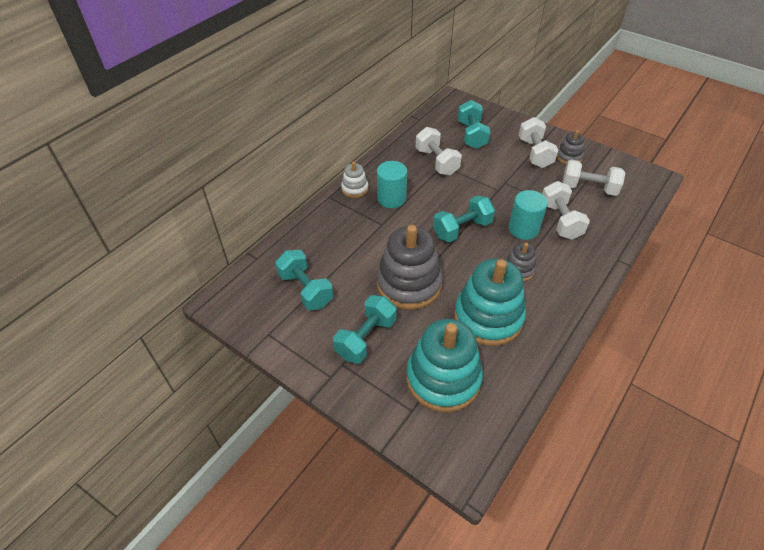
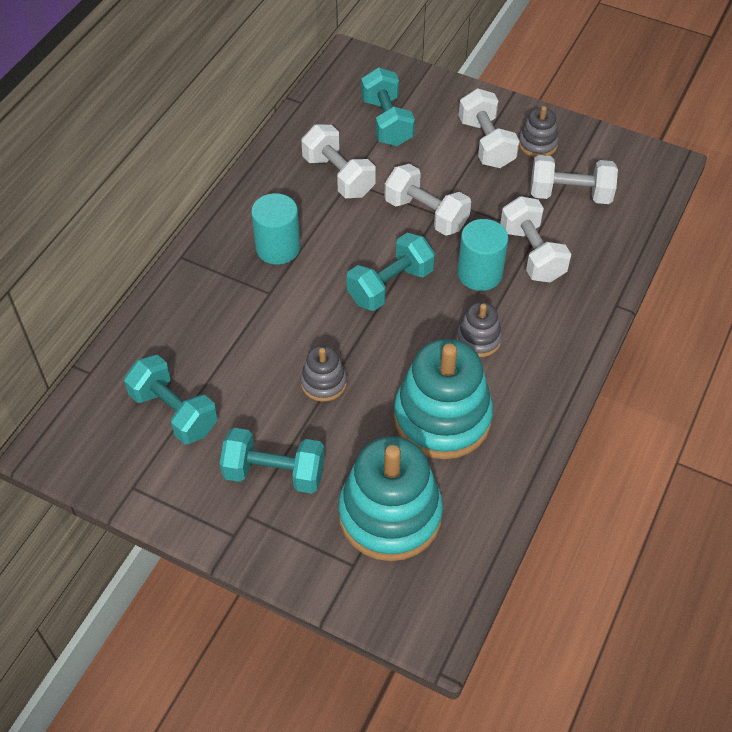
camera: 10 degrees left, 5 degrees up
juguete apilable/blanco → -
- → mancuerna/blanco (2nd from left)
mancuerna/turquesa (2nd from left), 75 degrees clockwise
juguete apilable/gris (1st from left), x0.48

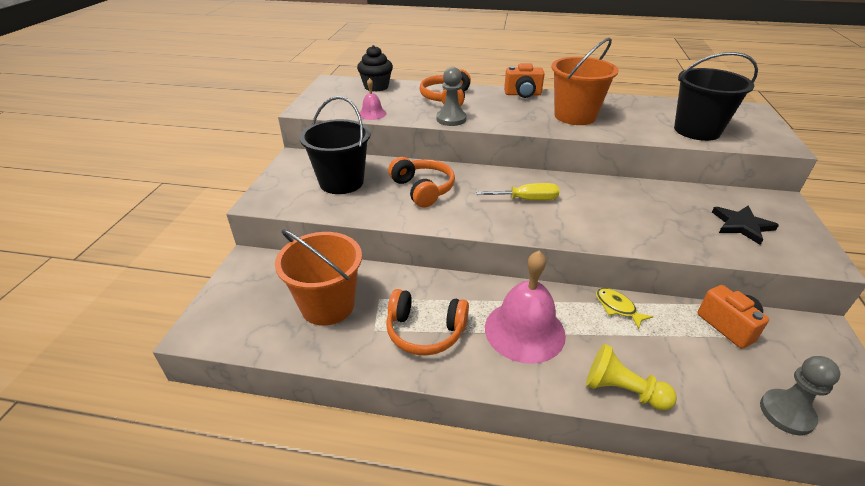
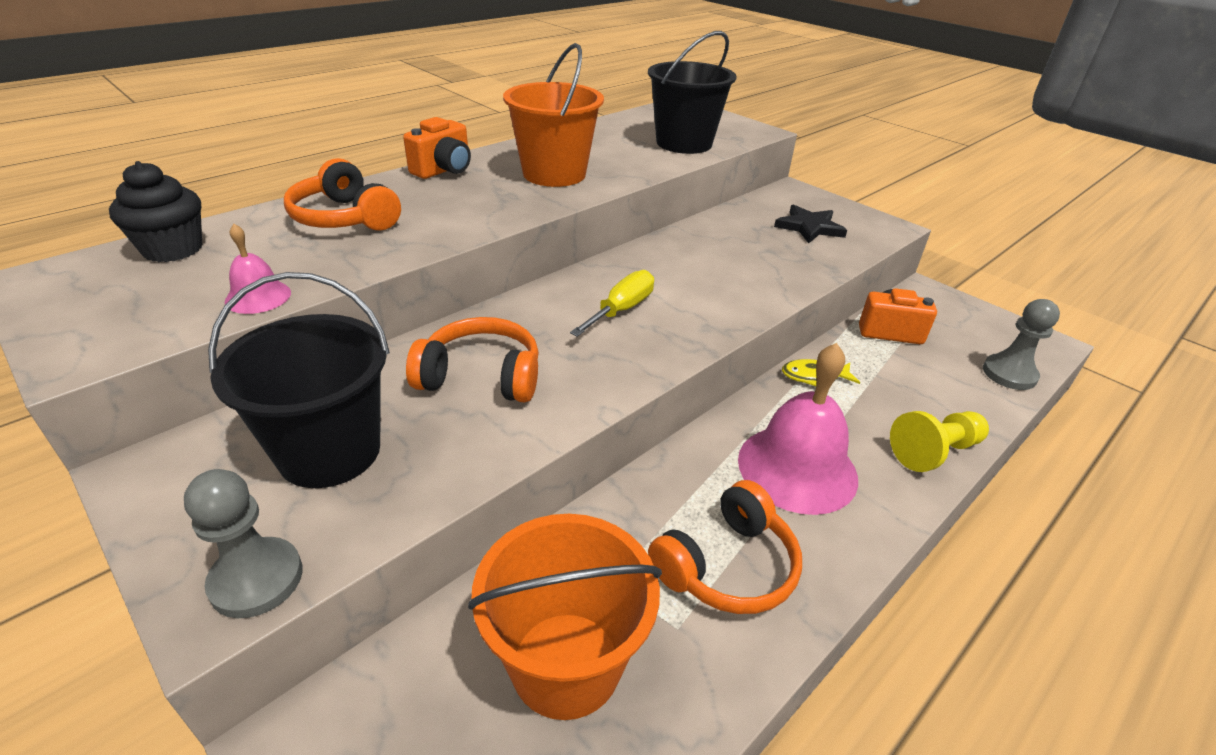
camera: 55 degrees left, 0 degrees up
peón/gris (1st from left), move

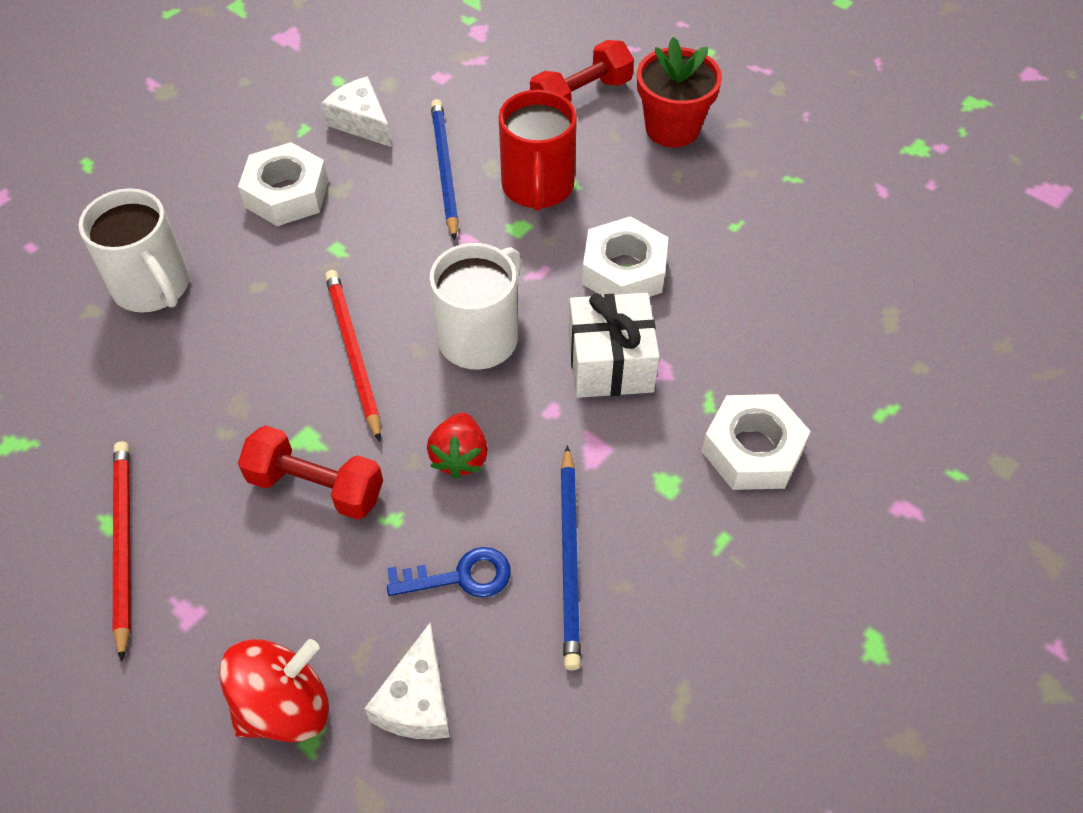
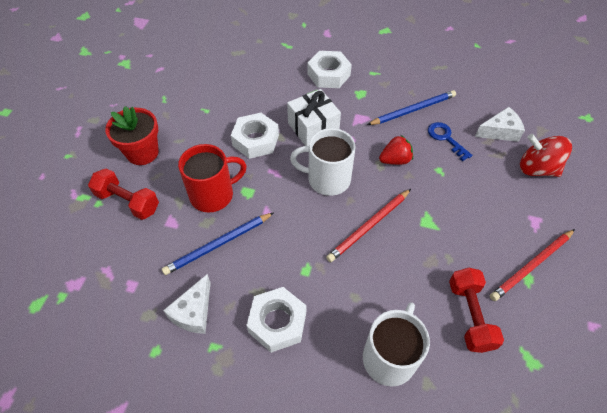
camera: 115 degrees left, 0 degrees up
mancuerna/rojo (1st from left in the first image) → mancuerna/rojo (2nd from left), move

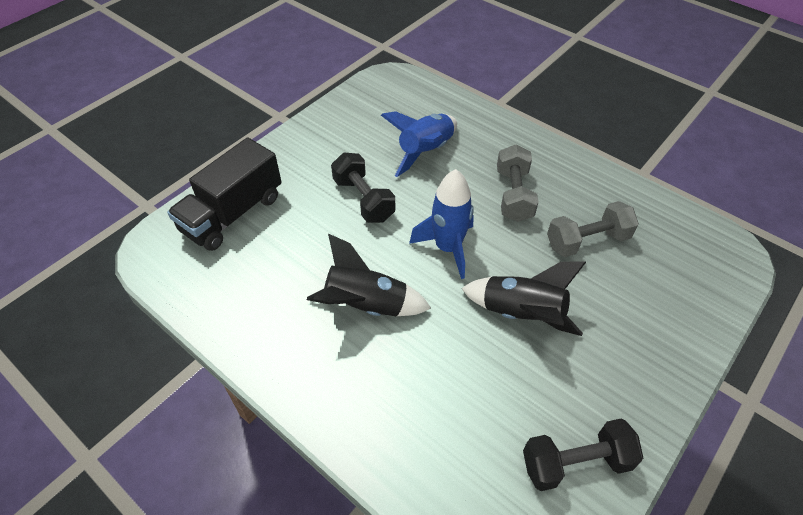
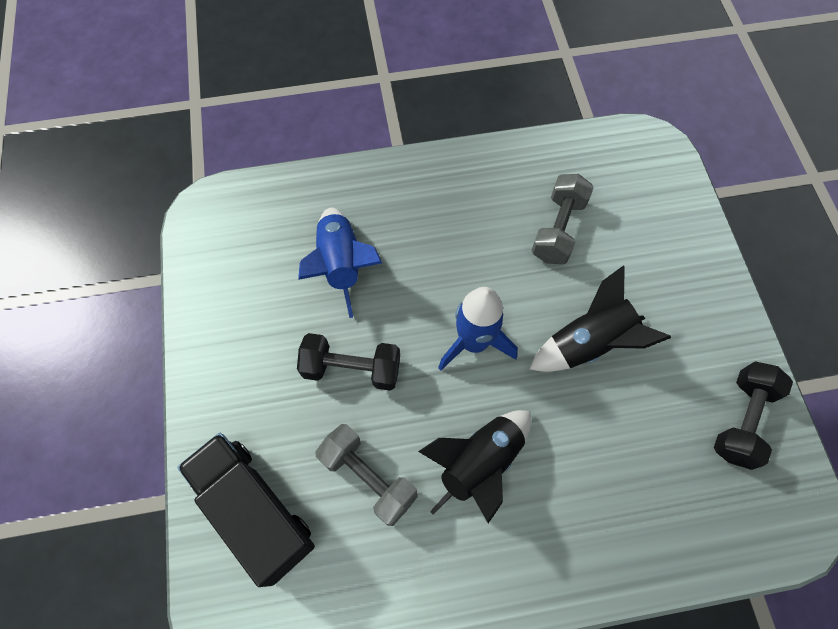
camera: 50 degrees left, 15 degrees up
mancuerna/gris (1st from left), move
camión/negro, 150 degrees clockwise

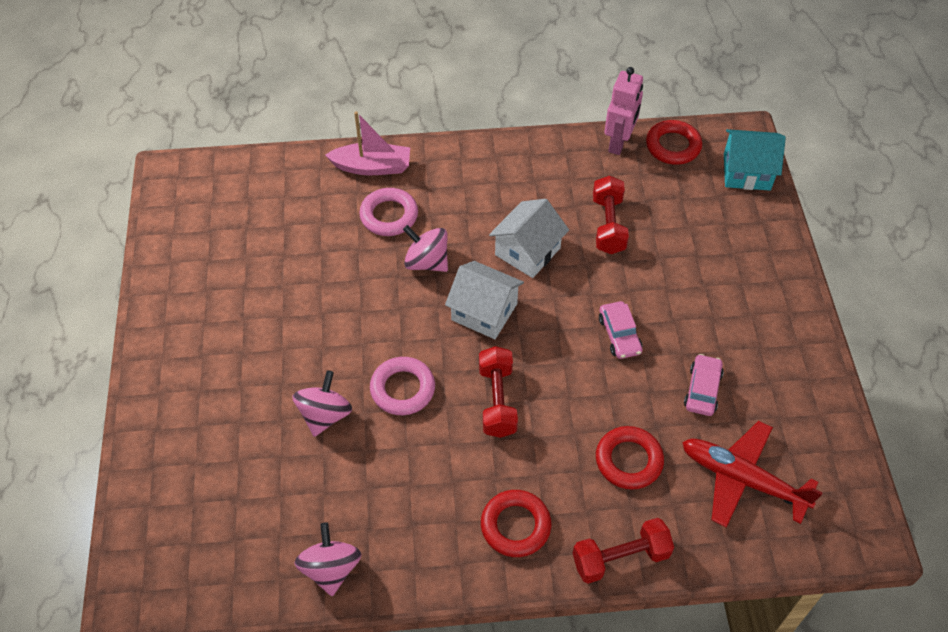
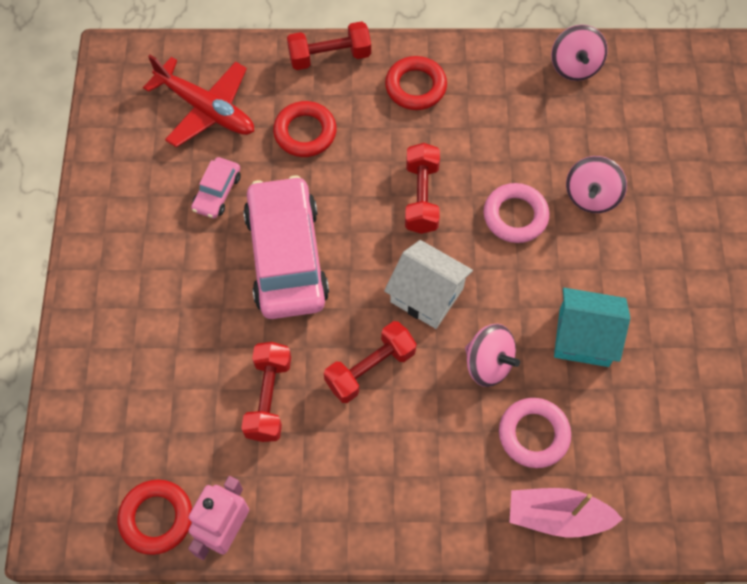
camera: 175 degrees left, 10 degrees up
casa/turquesa, move
casa/blanco (2nd from left) → mancuerna/rojo (3rd from left)
coche/rosa (1st from left in the first image) → coche/rosa (2nd from left), x2.20

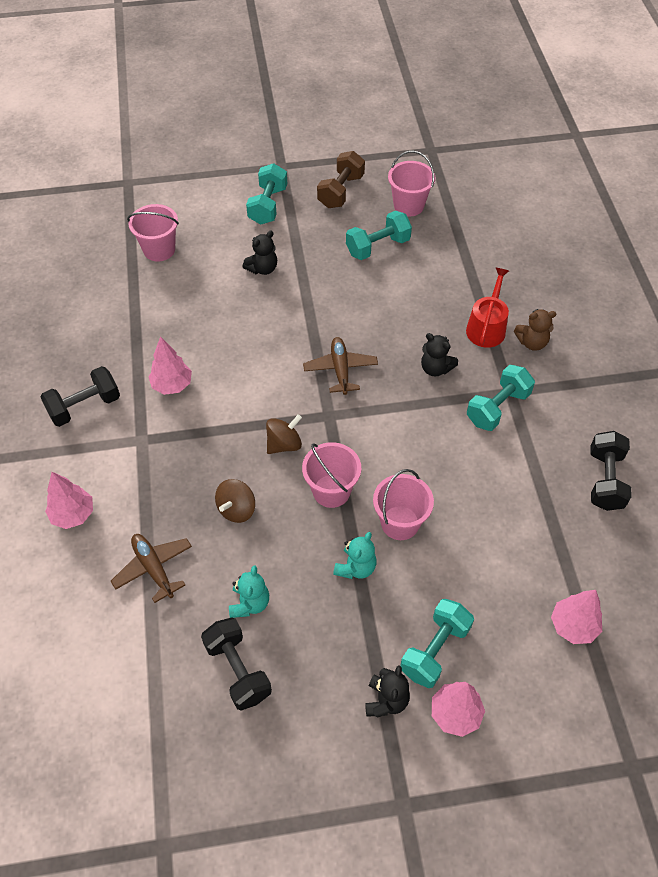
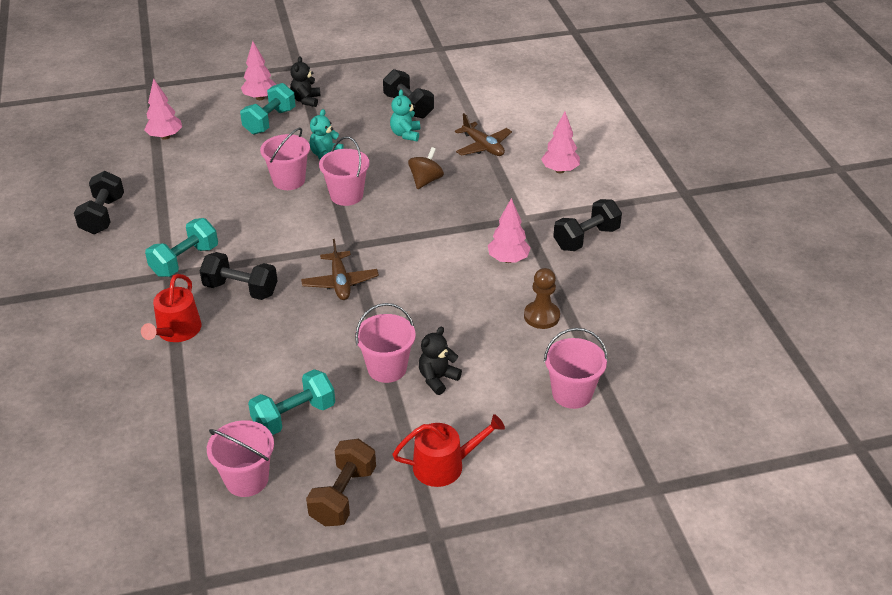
camera: 175 degrees right, 15 degrees down
peonza/marrón (2nd from left) → -
osito/marrón → -
- → balde/rosa (4th from left)
- → peón/marrón
mancuerna/turquesa (1st from left) → regadera/rojo (2nd from left)
osito/negro (3rd from left) → mancuerna/negro (2nd from left)

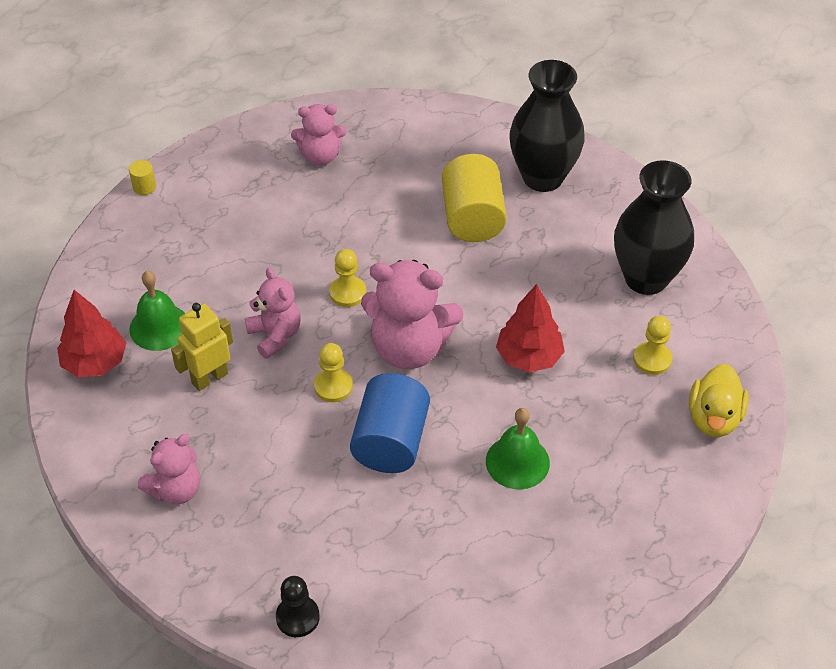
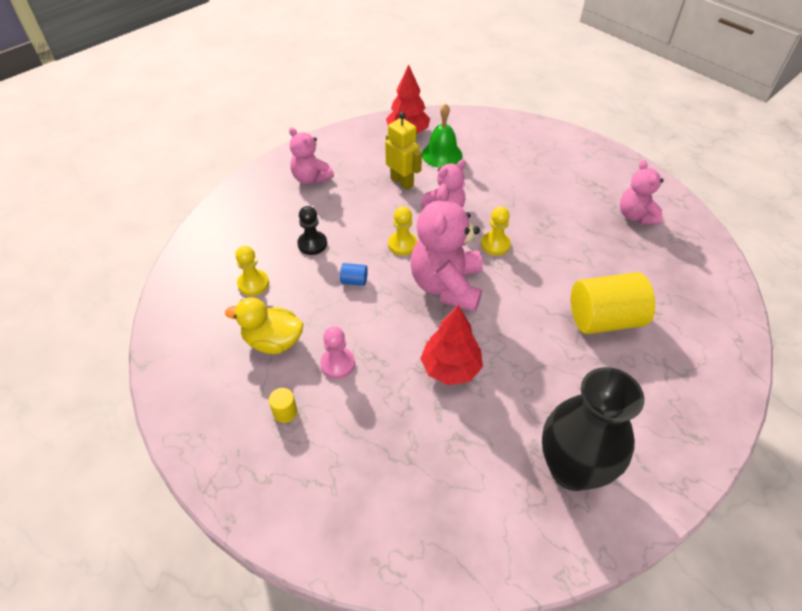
camera: 85 degrees right, 0 degrees up
florero/negro (1st from left) → -
cilindro/amarillo (1st from left), move
peón/negro, move
peón/amarillo (3rd from left in the first image) → peón/amarillo (1st from left), move
pato/amarillo, move
campana/verde (2nd from left) → peón/rosa
cilindro/azul, x0.41

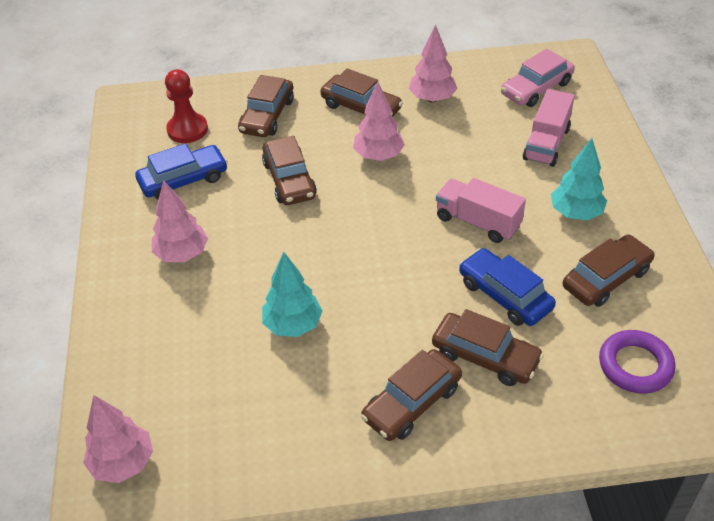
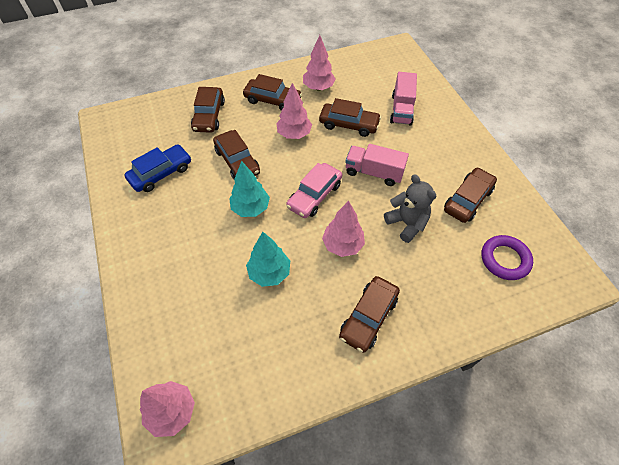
camera: 15 degrees left, 10 degrees up
peón/rojo → -
árbol/rosa (2nd from left in the first image) → árbol/rosa (4th from left), move
coche/marrón (5th from left in the first image) → coche/marrón (4th from left), move
coche/rosa, move
árbol/turquesa (2nd from left in the first image) → árbol/turquesa (1st from left), move
coche/azul (2nd from left) → osito/gris

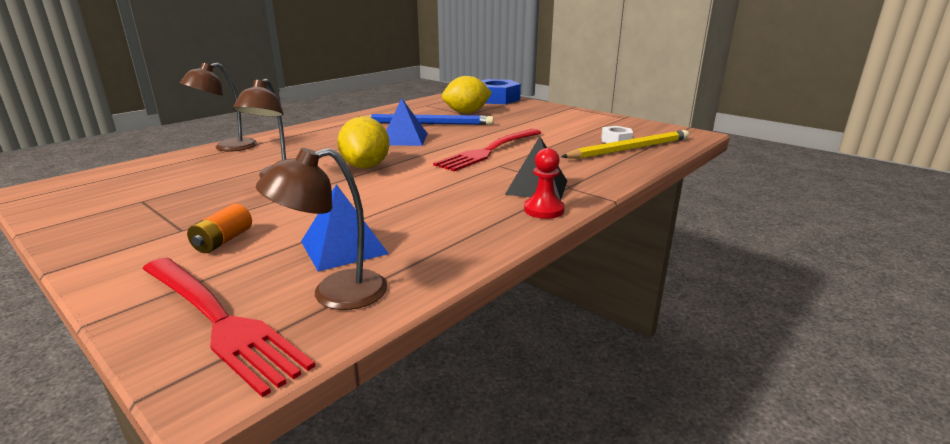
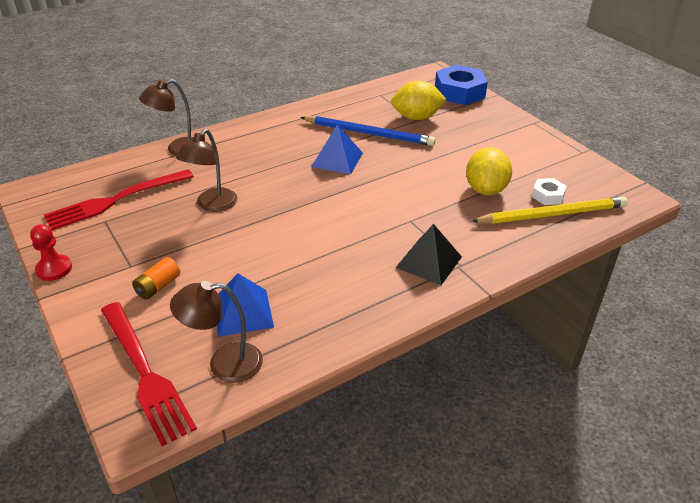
camera: 15 degrees right, 15 degrees up
limón/amarillo (1st from left in the first image) → limón/amarillo (2nd from left), move
tenedor/rojo (2nd from left in the first image) → tenedor/rojo (1st from left), move
peón/rojo, move

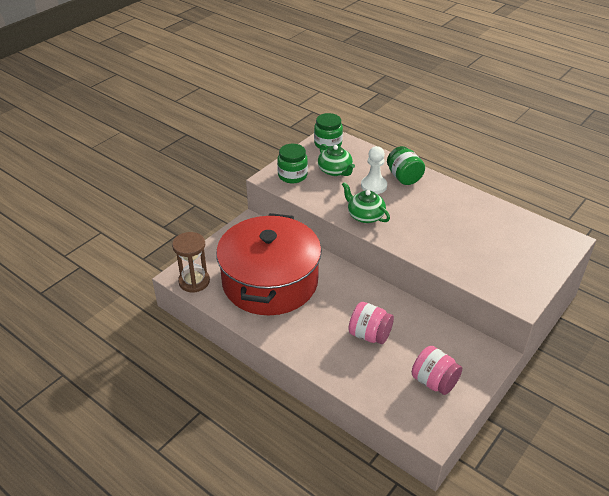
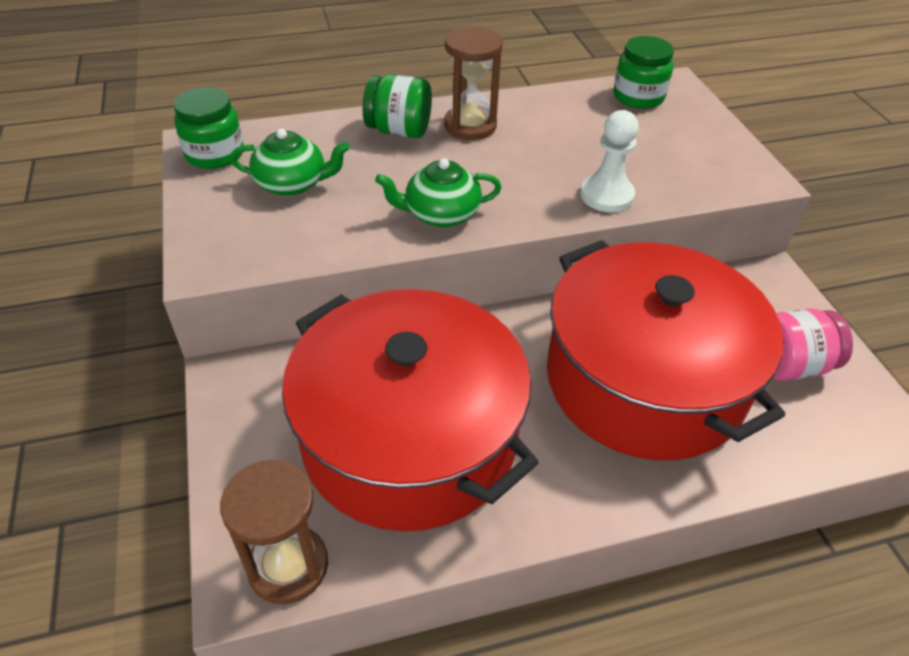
camera: 55 degrees left, 5 degrees up
- → reloj de arena/marrón (2nd from left)
tarro/verde (1st from left in the first image) → tarro/verde (3rd from left), move
peón/blanco, move
tarro/rosa (1st from left) → olla/rojo (2nd from left)

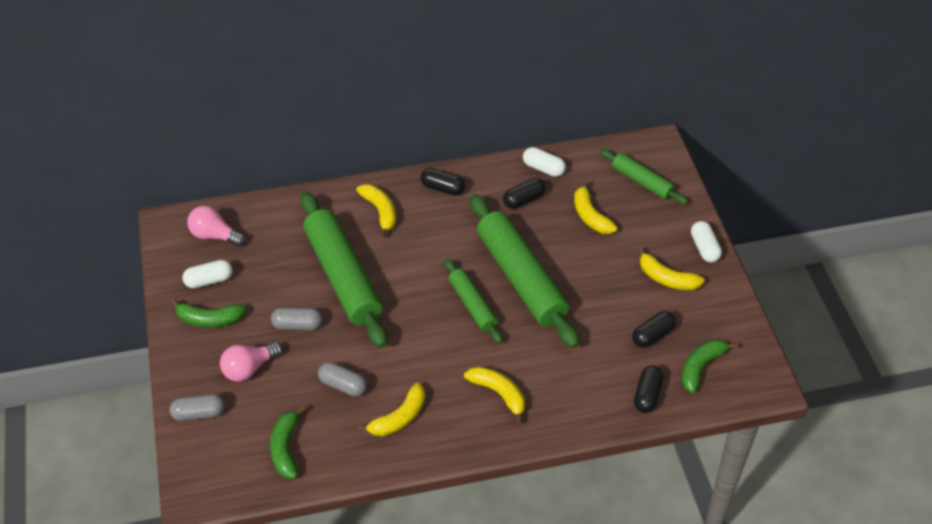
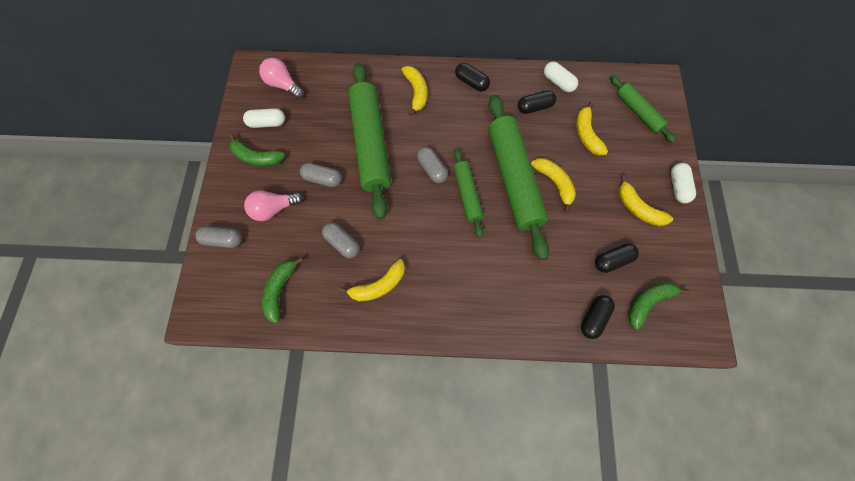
camera: 15 degrees right, 20 degrees up
- → cápsula/gris (4th from left)
plátano/amarillo (3rd from left), move

